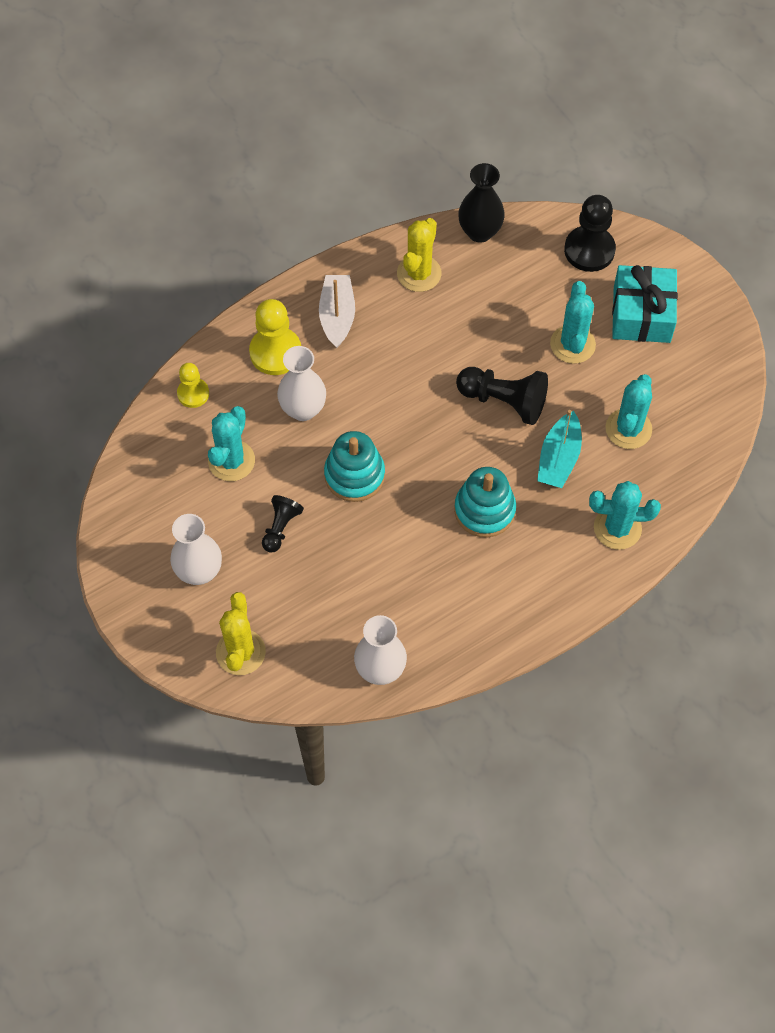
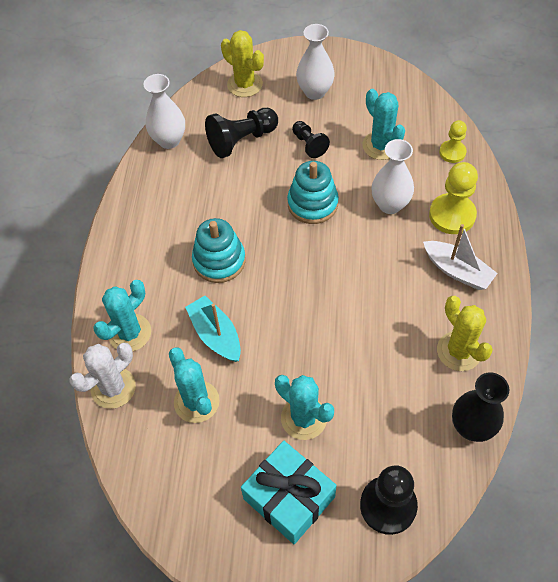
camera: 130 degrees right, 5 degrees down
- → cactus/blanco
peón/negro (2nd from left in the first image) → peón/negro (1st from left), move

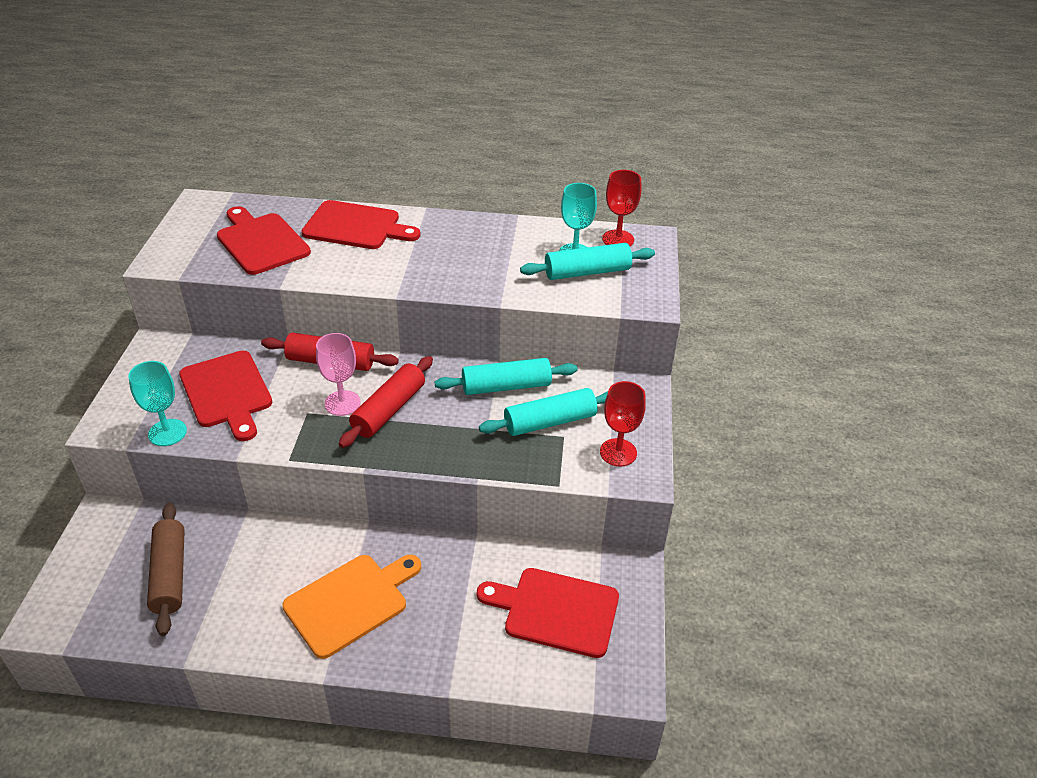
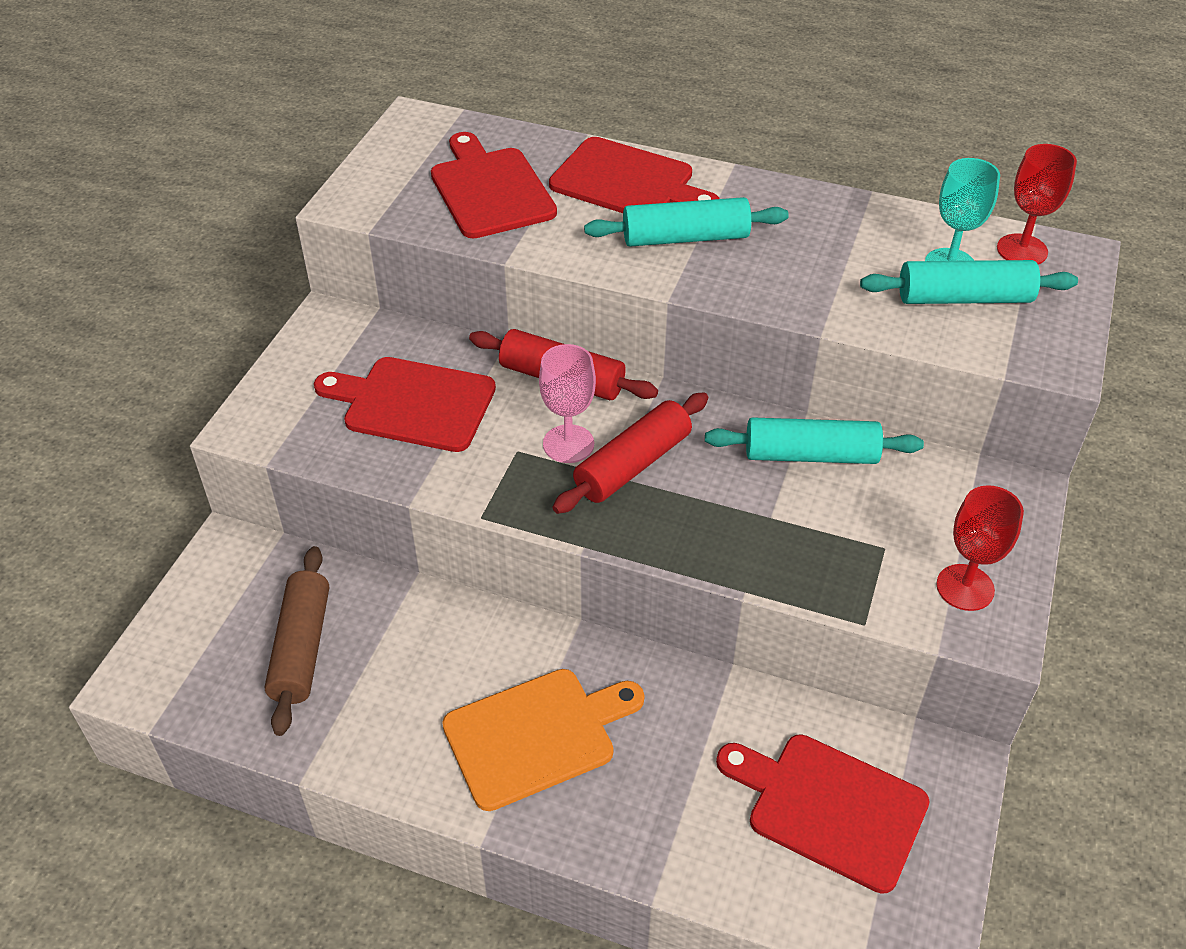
camera: 15 degrees right, 5 degrees up
copa/turquesa (1st from left) → -
rodillo/turquesa (2nd from left in the first image) → rodillo/turquesa (1st from left), move
tabla de cortar/rojo (1st from left), 120 degrees clockwise

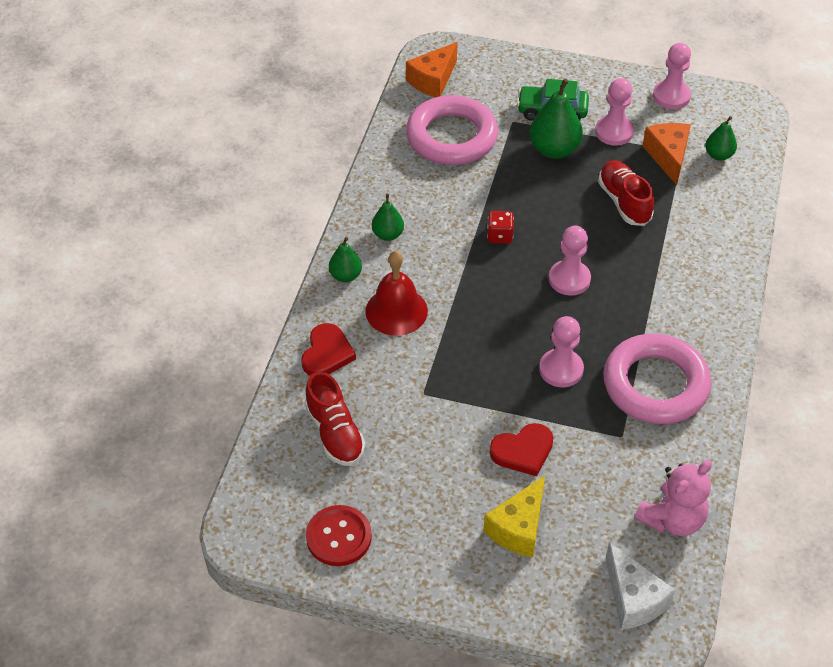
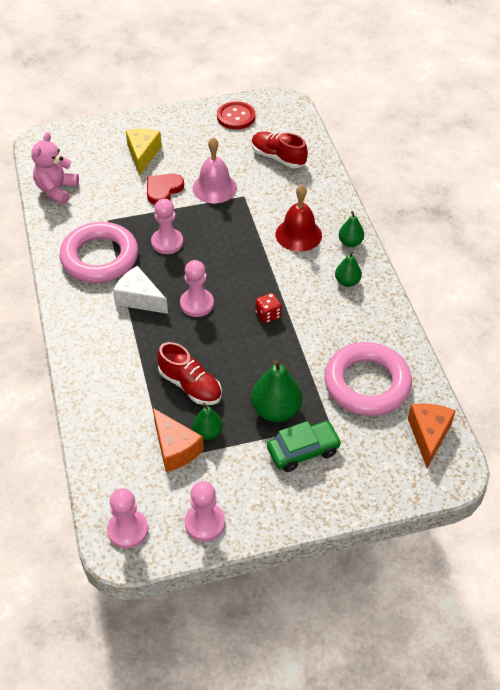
camera: 150 degrees right, 0 degrees up
corazón/rojo (1st from left) → -
- → campana/rosa
peón/rosa (3rd from left in the first image) → peón/rosa (1st from left), move
queso/blanco, move
pera/verde (4th from left in the first image) → pera/verde (1st from left), move

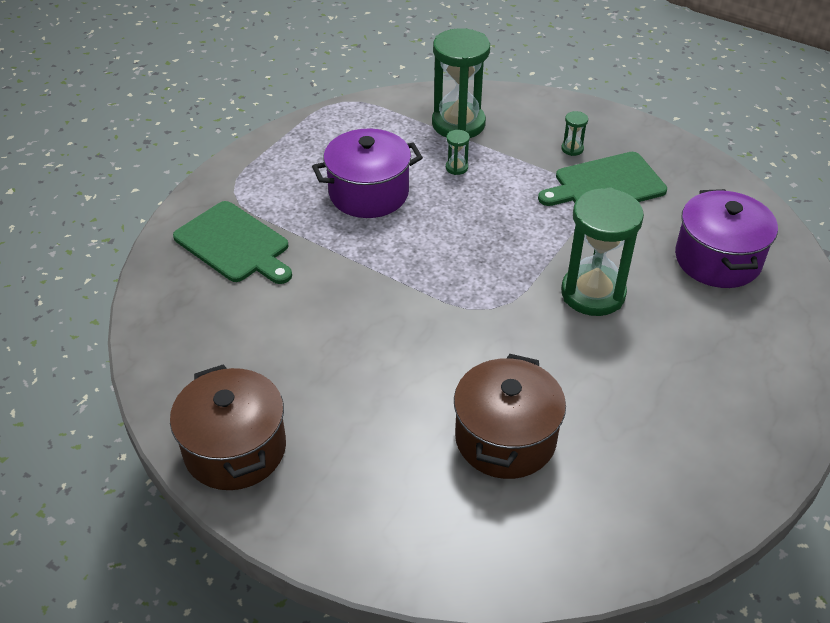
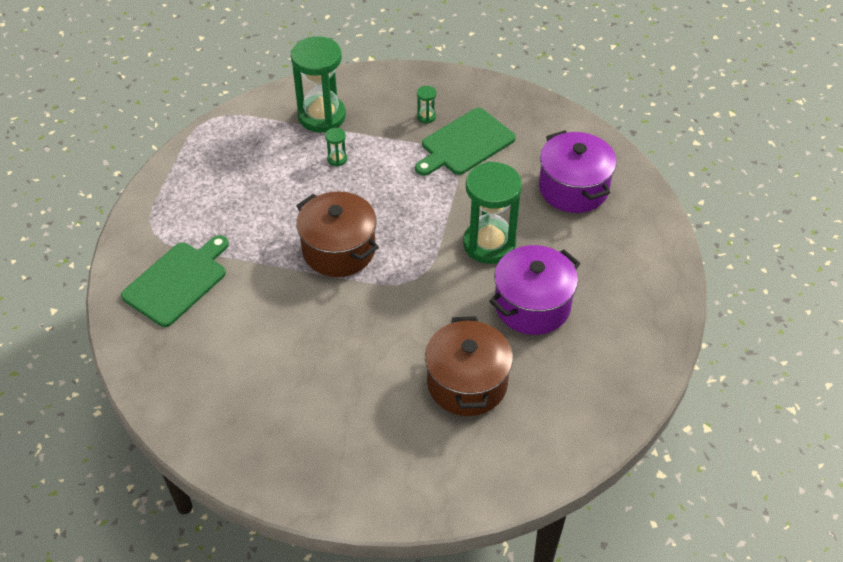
camera: 20 degrees left, 5 degrees up
olla/marrón (1st from left), move
olla/morado (1st from left), move
tabla de cortar/verde (1st from left), 75 degrees counterclockwise

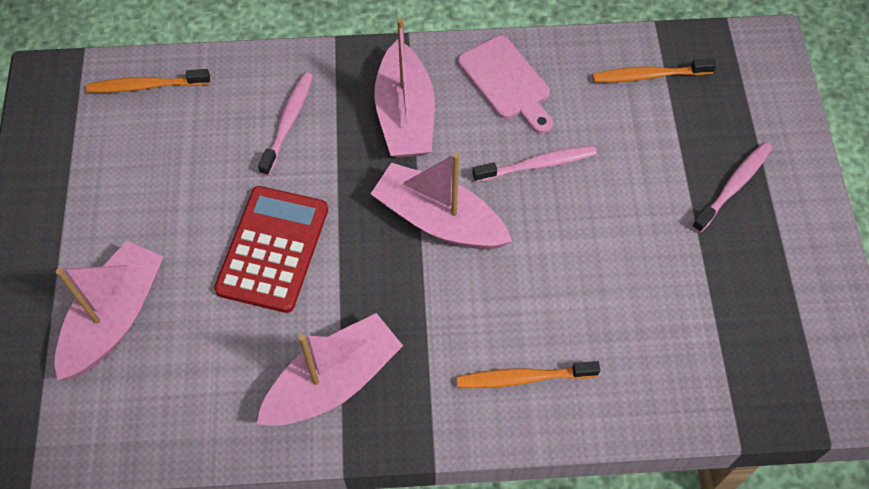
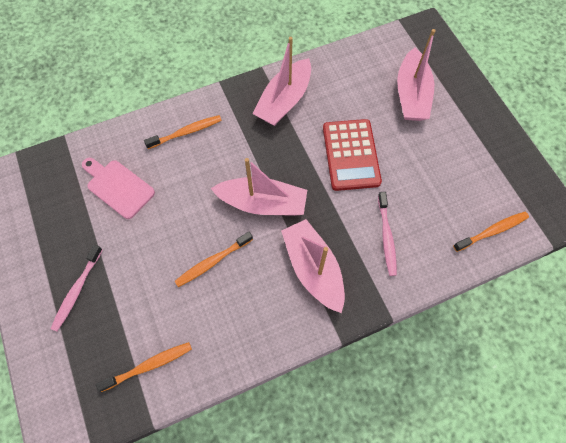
camera: 160 degrees right, 5 degrees up
tabla de cortar/rosa, move
cepillo de dientes/rosa (2nd from left) → cepillo de dientes/naranja (3rd from left)

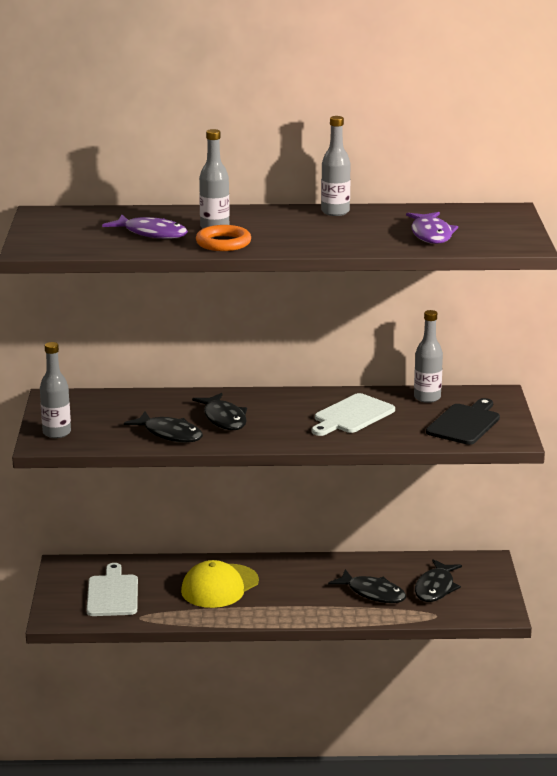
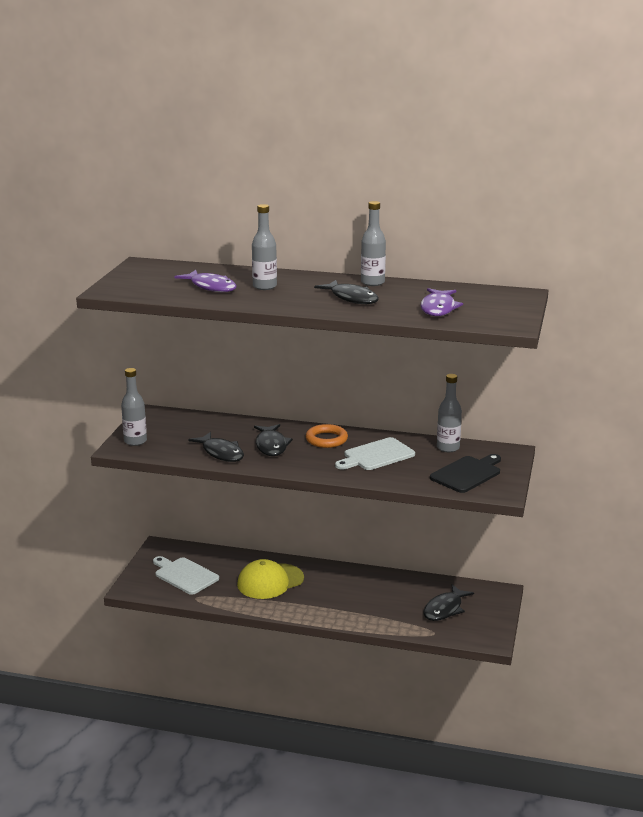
camera: 15 degrees right, 0 degrees up
anillo/naranja, move
pez/negro (3rd from left), move
tabla de cortar/blanco (1st from left), 60 degrees counterclockwise

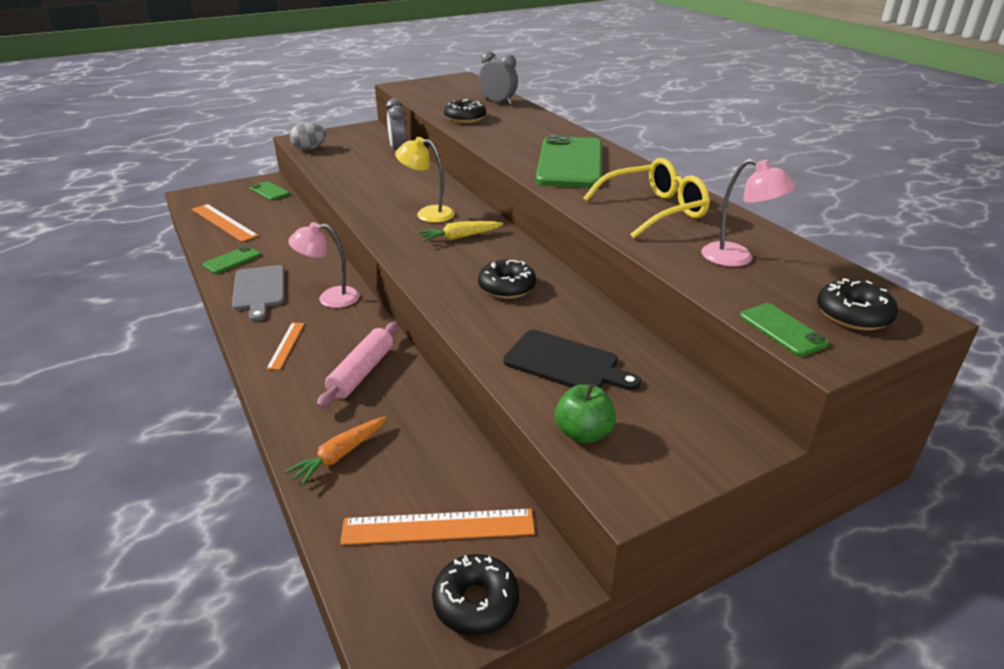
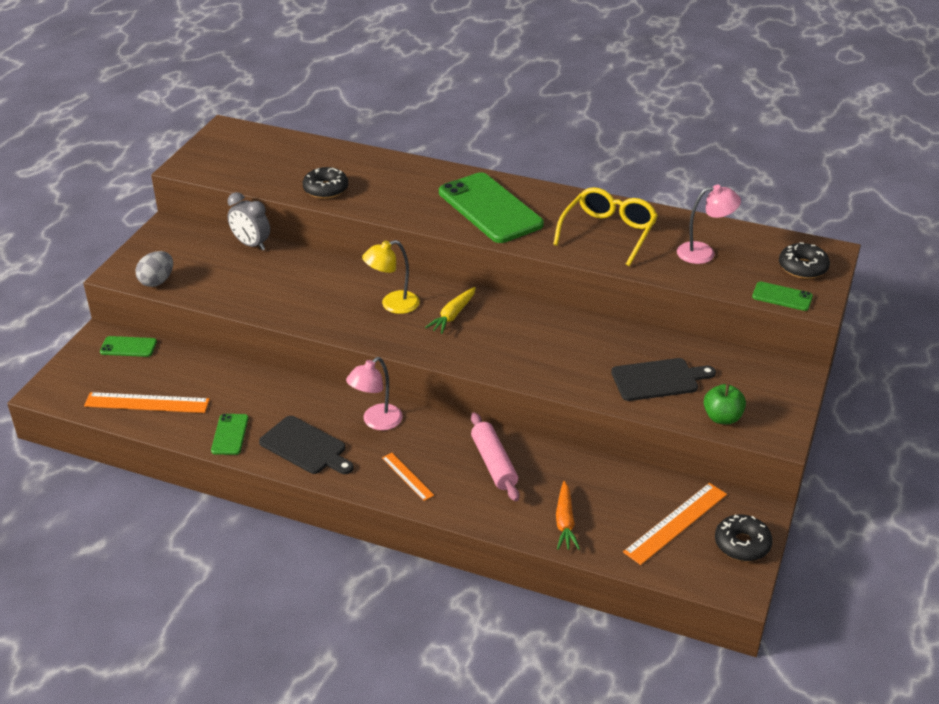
camera: 40 degrees left, 5 degrees up
rosquilla/negro (3rd from left) → -
despertador/gris (2nd from left) → -
tabla de cortar/gris → tabla de cortar/negro (1st from left)

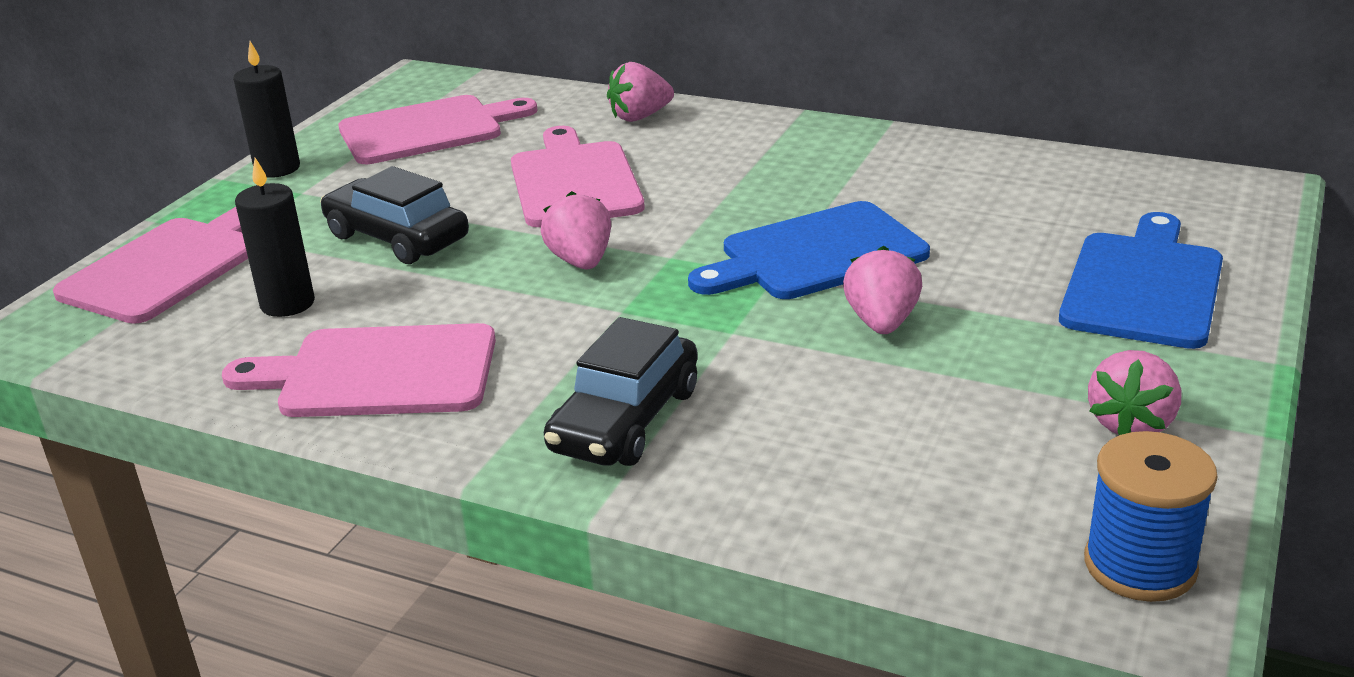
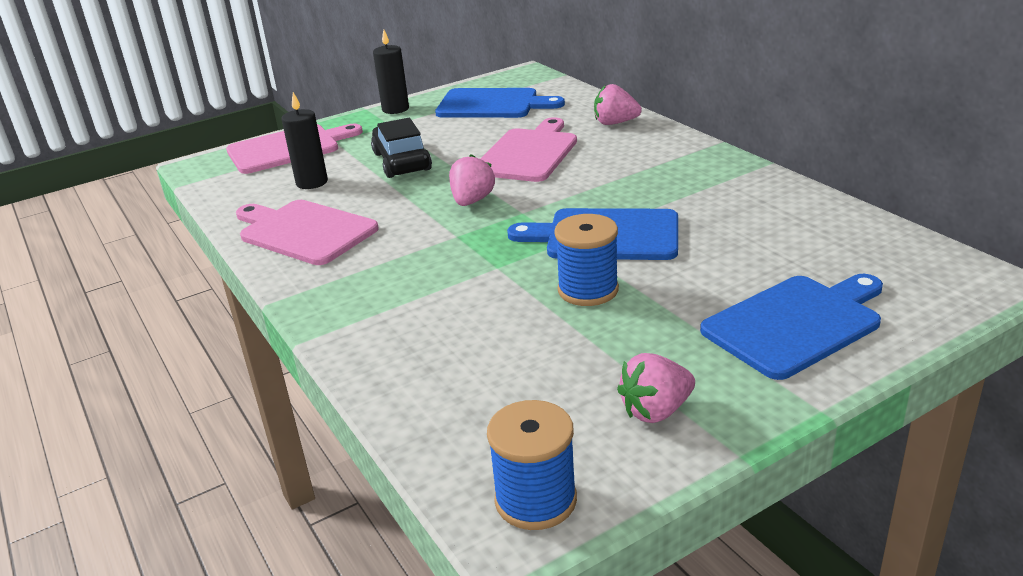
camera: 35 degrees right, 0 degrees up
coche/negro (2nd from left) → -
fresa/rosa (3rd from left) → carrete/azul (2nd from left)
tabla de cortar/rosa (3rd from left) → tabla de cortar/azul (1st from left)

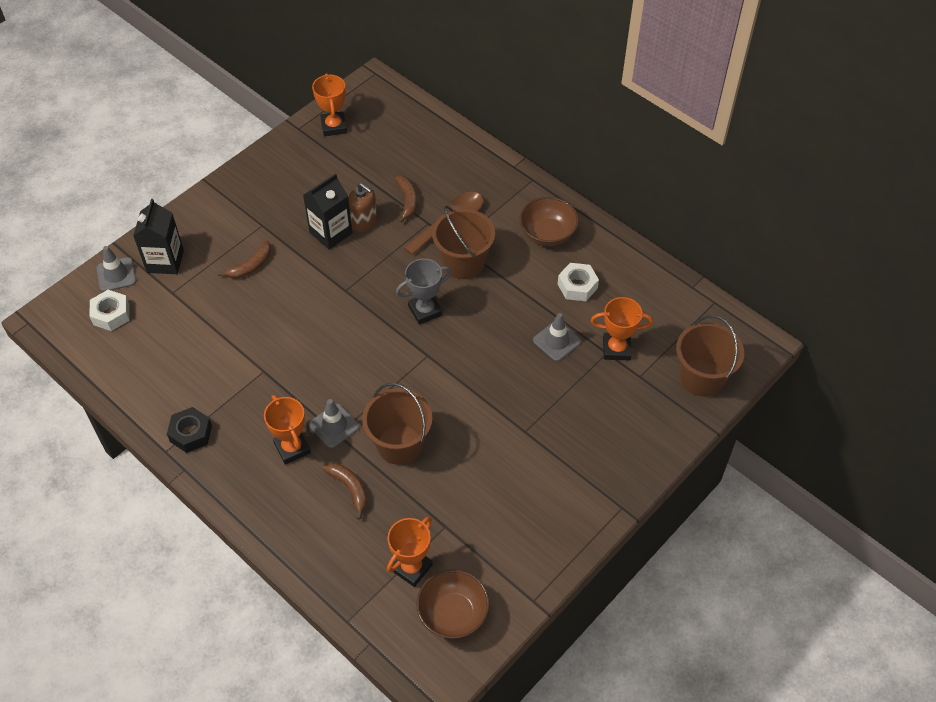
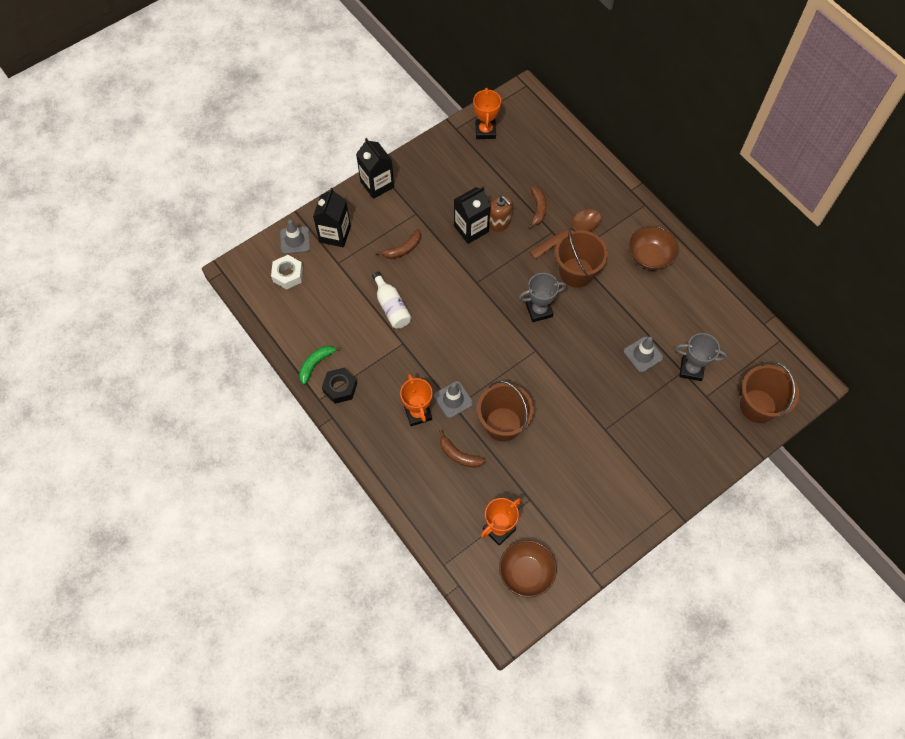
camera: 10 degrees right, 10 degrees up
tuerca/blanco (2nd from left) → -
- → plátano/verde
- → cartón de leche/negro (2nd from left)
- → botella/blanco
trofeo/naranja (4th from left) → trofeo/gris (2nd from left)
plátano/marrón (2nd from left), 150 degrees clockwise

